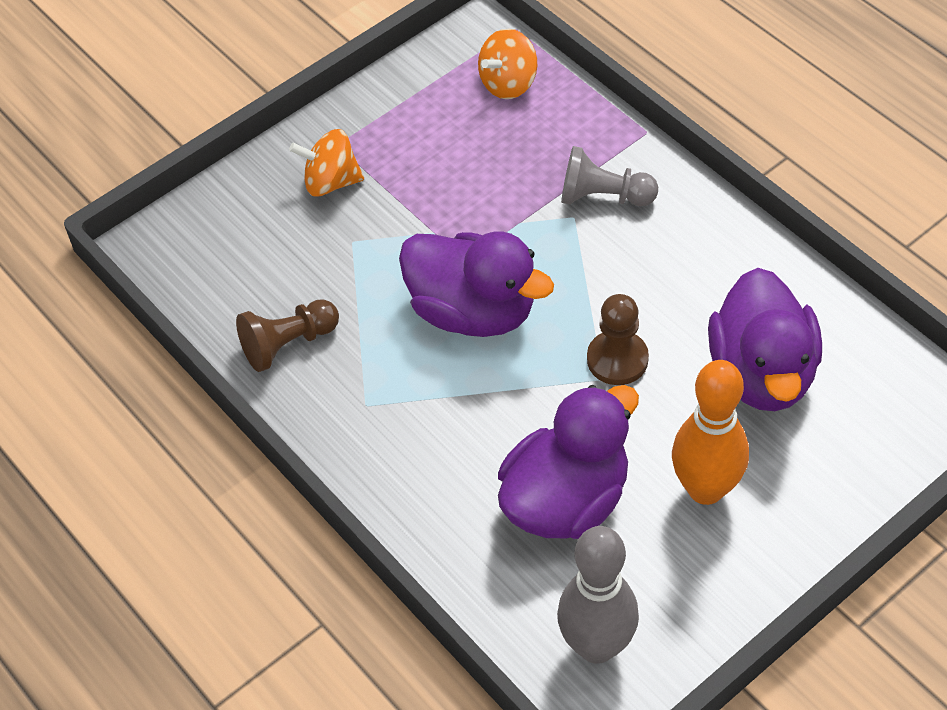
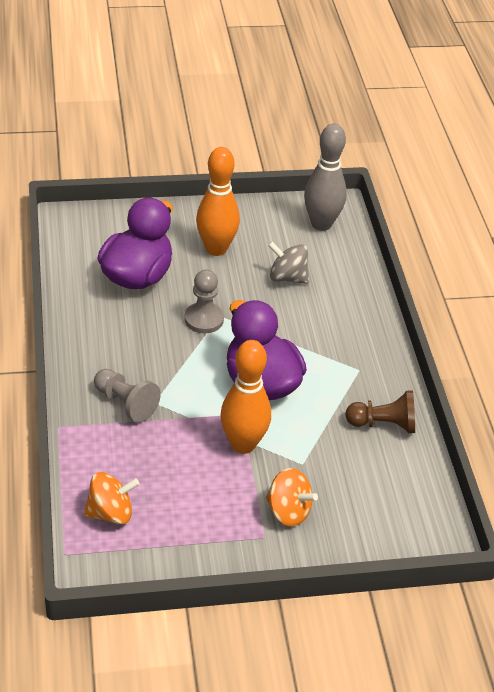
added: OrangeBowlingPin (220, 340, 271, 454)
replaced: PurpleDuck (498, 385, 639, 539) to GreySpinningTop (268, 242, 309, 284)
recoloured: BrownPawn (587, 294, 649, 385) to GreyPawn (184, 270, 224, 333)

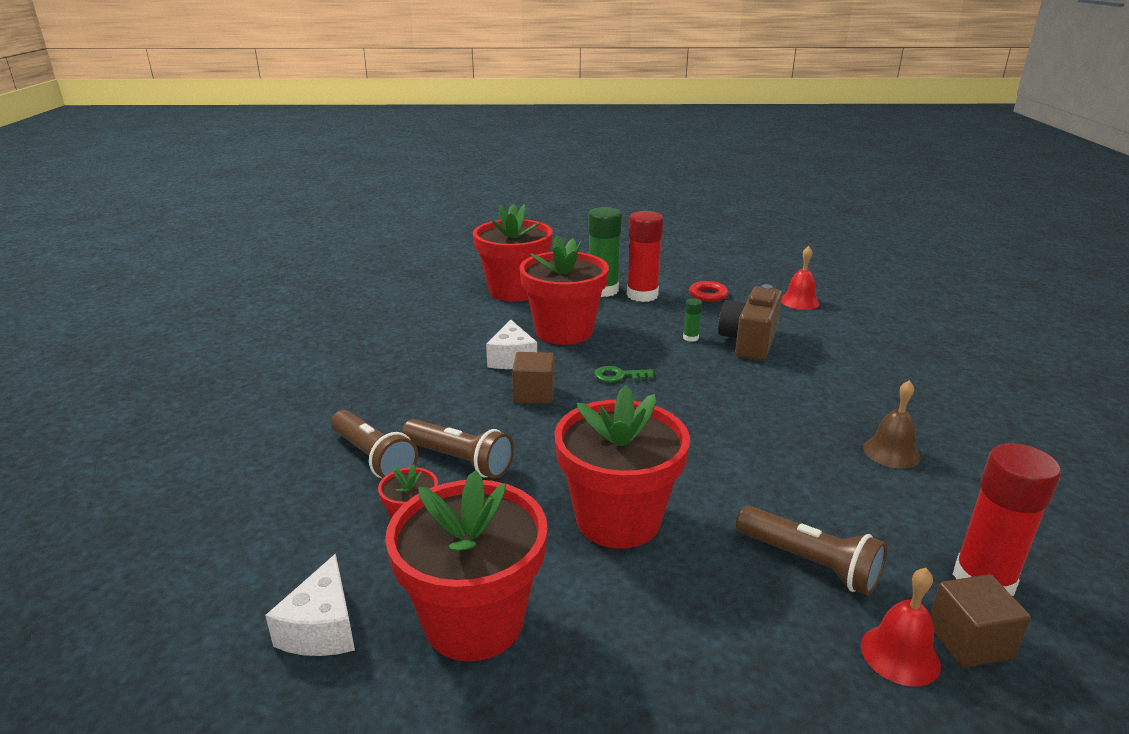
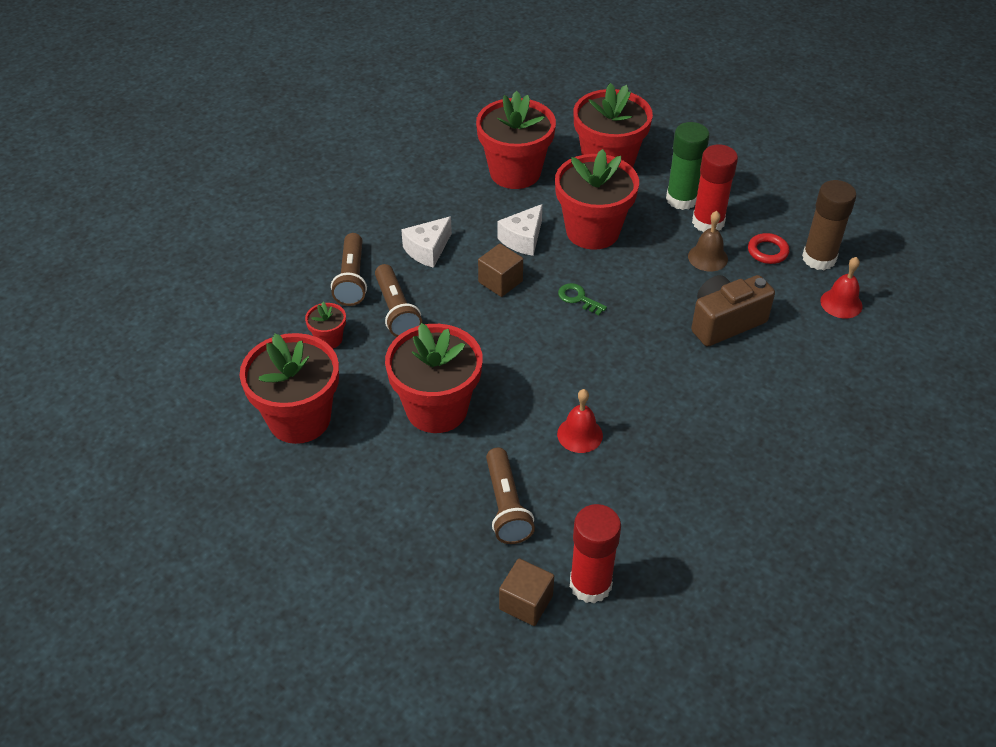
removed: GreenGlueStick (683, 298, 702, 342)
added: RedFlowerPot (476, 91, 556, 189); BrownGlueStick (802, 180, 856, 270)
moved: WhiteCheese (265, 554, 355, 656) to (401, 216, 452, 268); RedBell (861, 568, 941, 686) to (557, 389, 603, 453); BrownBell (863, 380, 921, 468) to (688, 211, 728, 272)

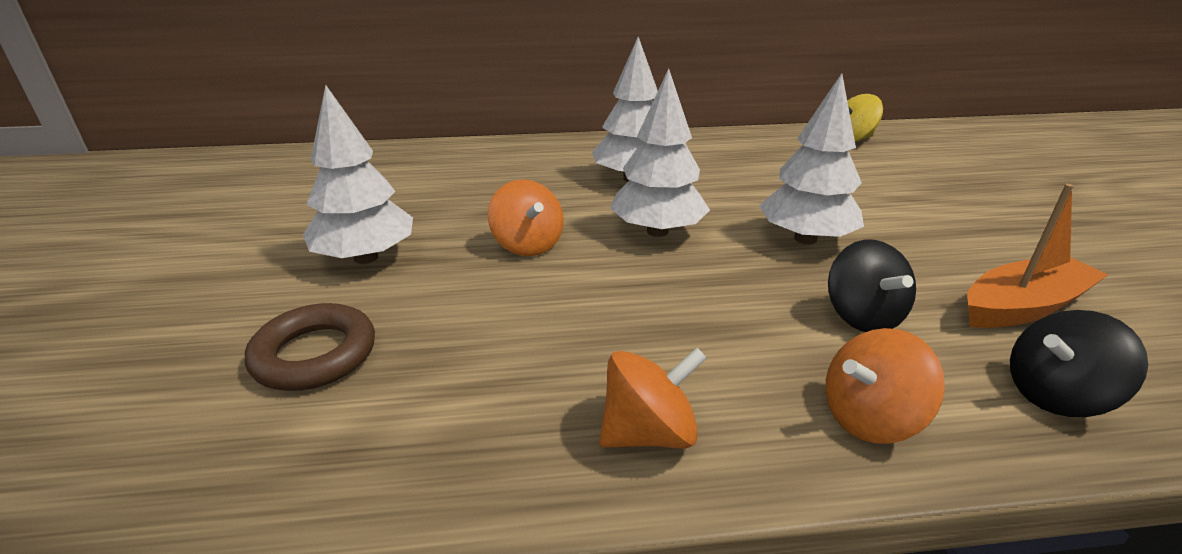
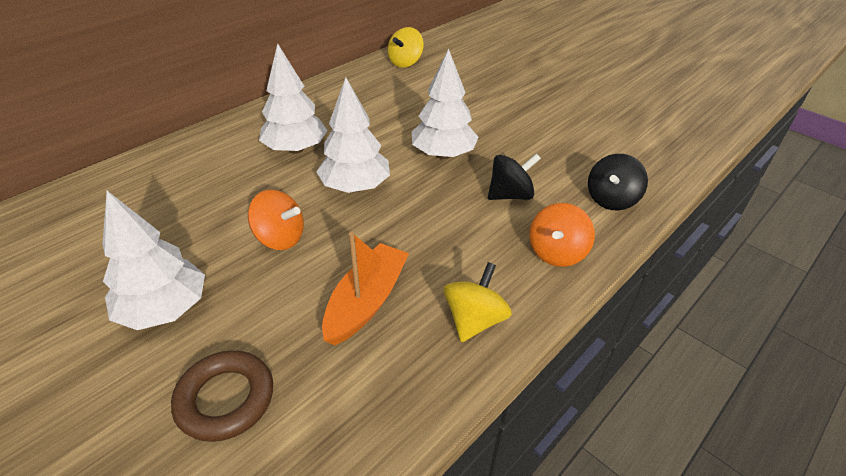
moved: OrangeBoat (967, 184, 1108, 328) to (322, 232, 409, 345)
recoloured: OrangeSpinningTop (599, 348, 707, 449) to YellowSpinningTop (444, 262, 512, 342)
turned: BlackSpinningTop (828, 240, 916, 332) = (488, 153, 541, 200) 60 degrees counterclockwise

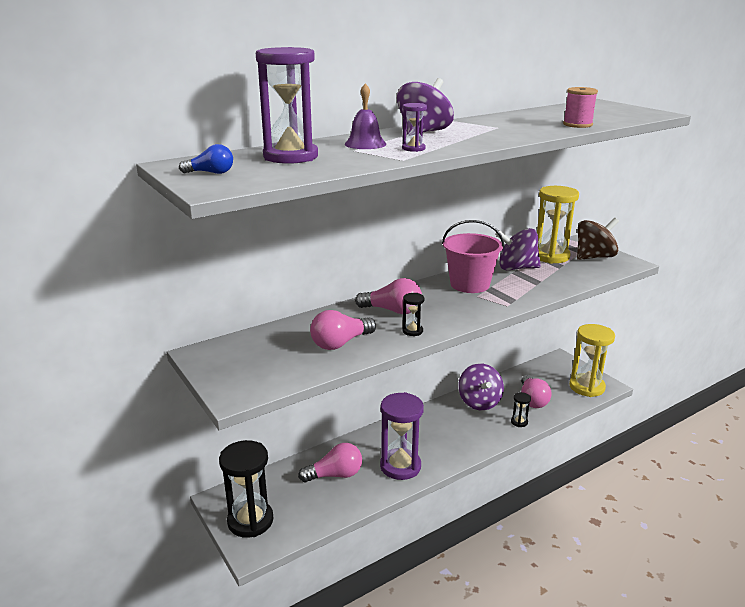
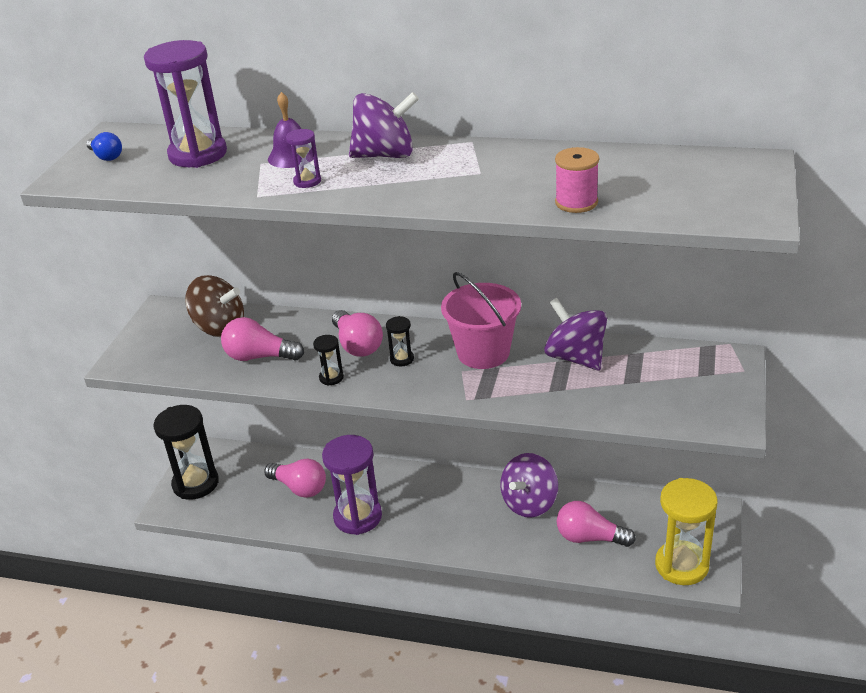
removed: YellowHourglass (537, 186, 579, 264)
moved: BlackHourglass (511, 392, 531, 427) to (386, 316, 414, 366); BrownSpinningTop (577, 218, 619, 260) to (185, 275, 244, 337)
turned: PinkLightBulb (521, 375, 551, 408) = (557, 501, 636, 547) 60 degrees clockwise

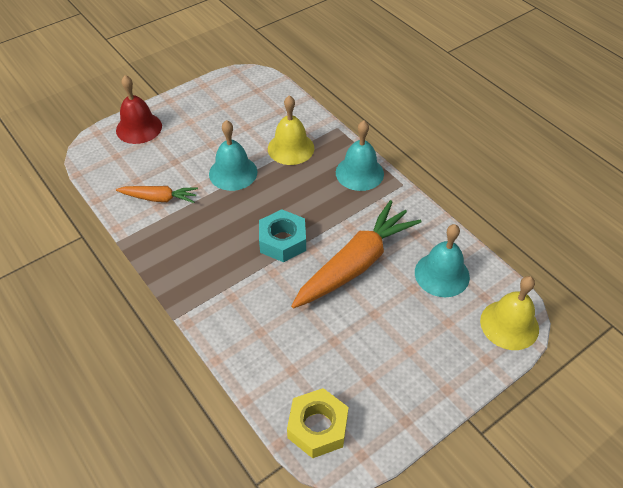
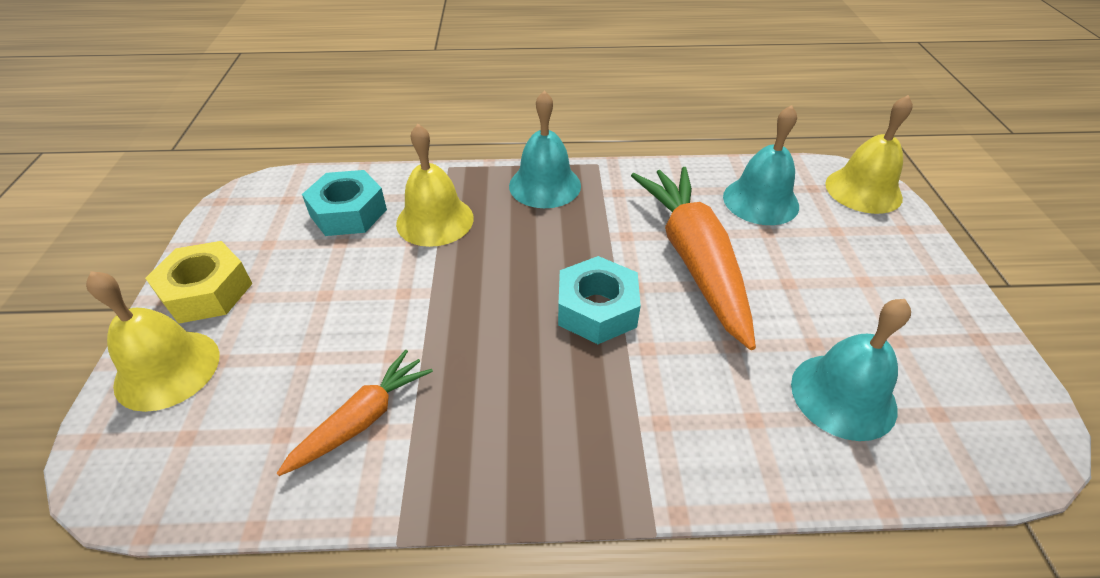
added: TurquoiseNut (302, 170, 387, 236)
moved: TurquoiseBell (209, 120, 257, 191) to (791, 299, 911, 441); YellowNut (287, 388, 348, 458) to (145, 241, 253, 324)
recoloured: RedBell (116, 75, 162, 144) to YellowBell (86, 271, 220, 412)

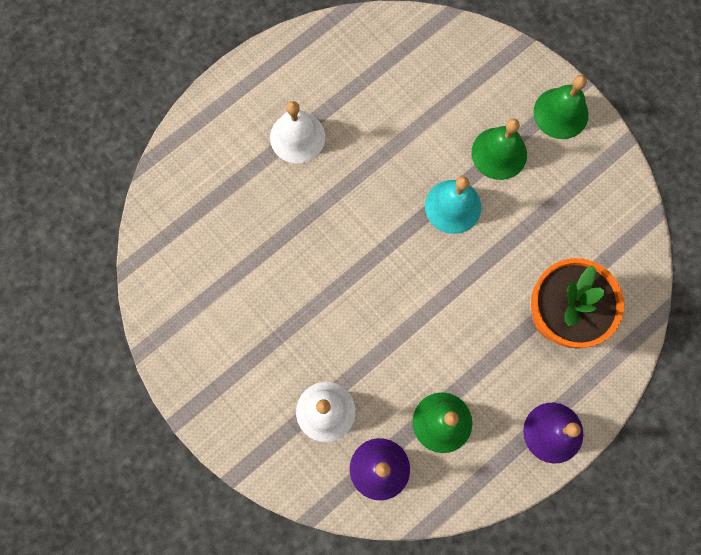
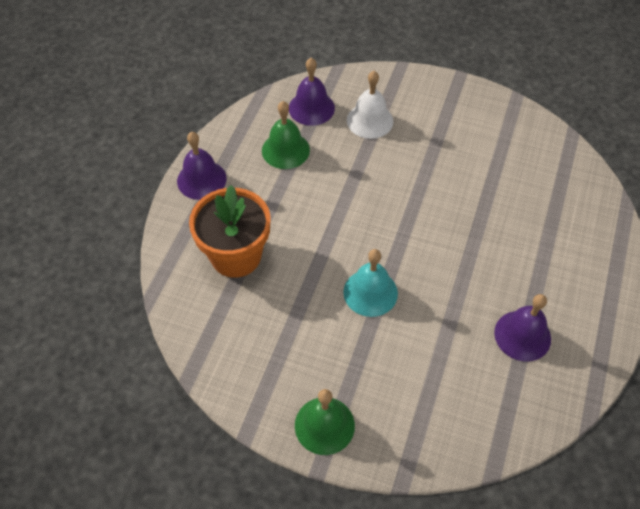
removed: WhiteBell (270, 101, 325, 163); GreenBell (472, 119, 527, 180)
added: PurpleBell (494, 294, 551, 362)

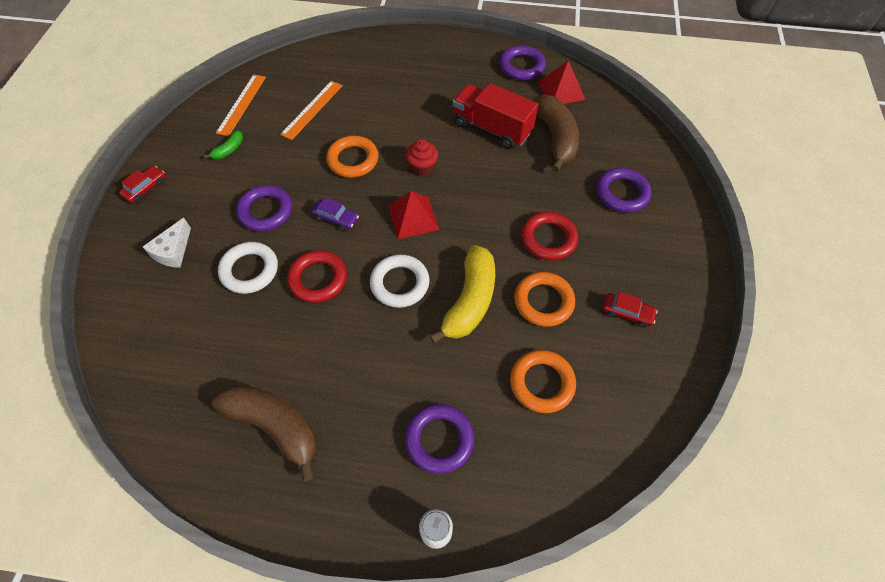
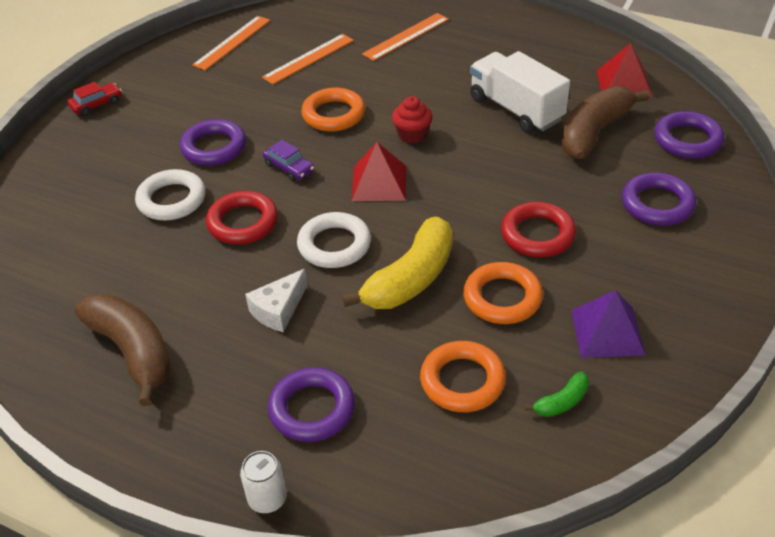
added: OrangeRuler (362, 13, 449, 61)
moved: WhiteCheese (143, 218, 191, 268) to (245, 269, 307, 332); GreenBanana (204, 130, 243, 159) to (525, 371, 589, 417); PurpleRing (499, 45, 546, 80) to (654, 111, 724, 158)
replaced: RedCar (603, 292, 658, 328) to PurplePyramid (571, 290, 646, 358)
recoloured: RedTruck (453, 83, 538, 149) to WhiteTruck (470, 51, 570, 133)
turned: BrownBanana (534, 94, 579, 172) = (562, 86, 650, 159) 150 degrees counterclockwise

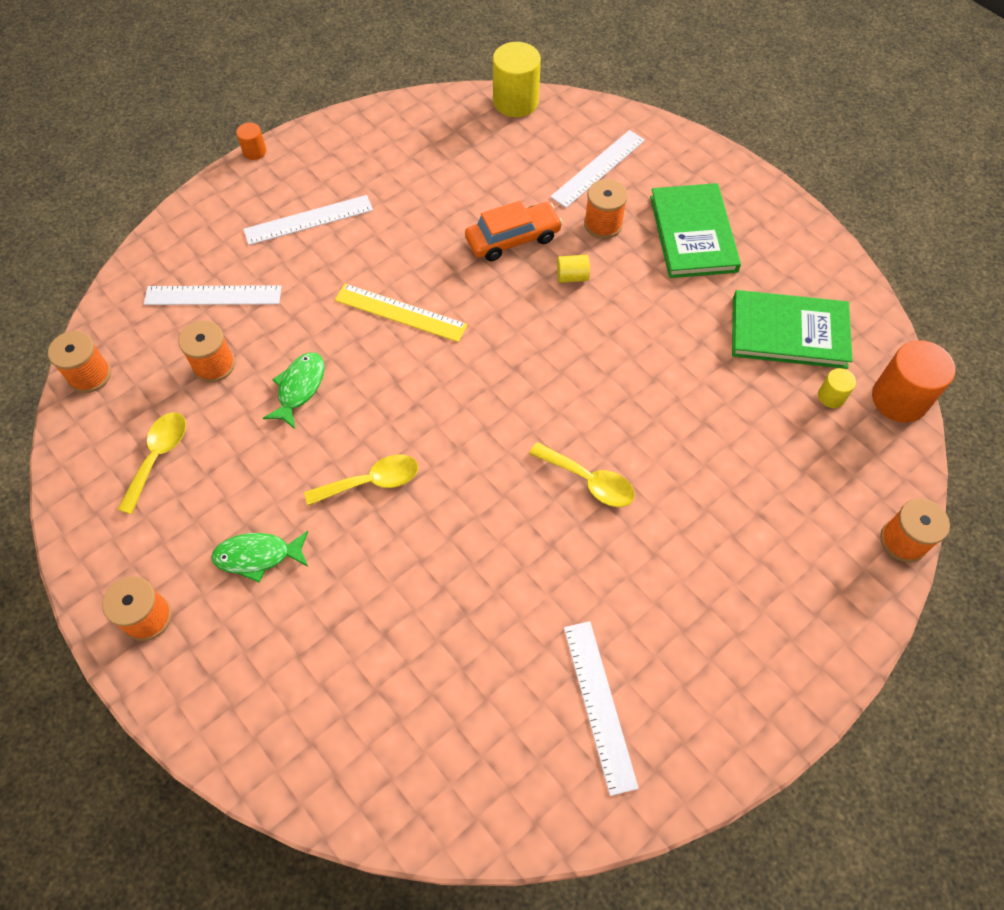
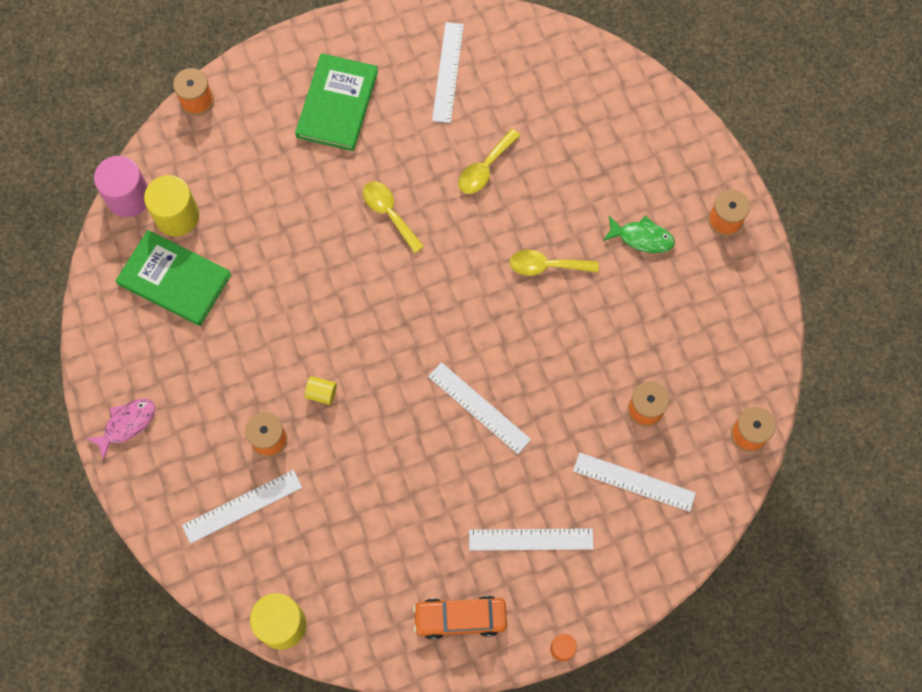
removed: GreenFish (263, 353, 325, 429)
added: PinkFish (86, 399, 155, 460)
moved: YellowSpoon (117, 412, 186, 514) to (458, 129, 521, 194); OrangeCar (465, 201, 563, 261) to (413, 596, 507, 640); GreenBook (650, 183, 741, 278) to (295, 53, 378, 151)
recoloured: YellowRuler (335, 284, 468, 342) to WhiteRuler (428, 362, 531, 454); OrangeCylinder (872, 340, 956, 423) to PinkCylinder (94, 156, 148, 217)
resized: YellowCylinder (818, 368, 856, 408) = (144, 175, 199, 237) x2.02

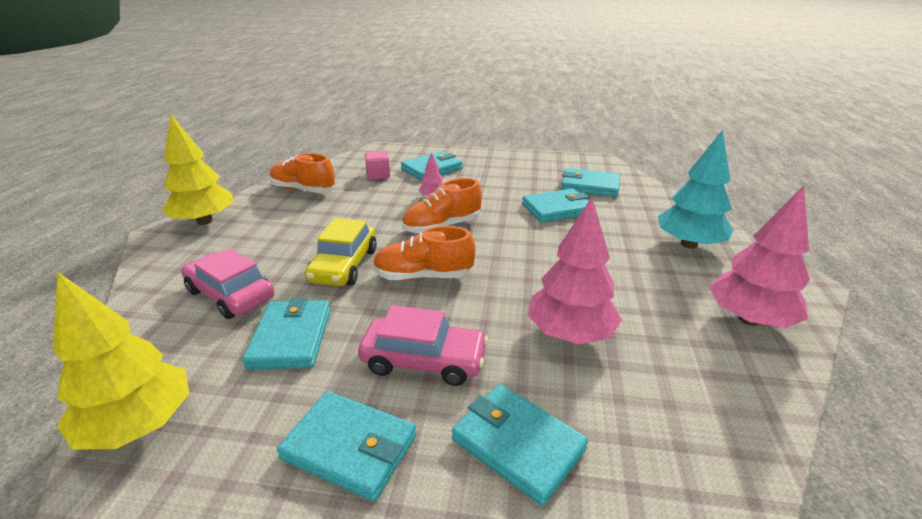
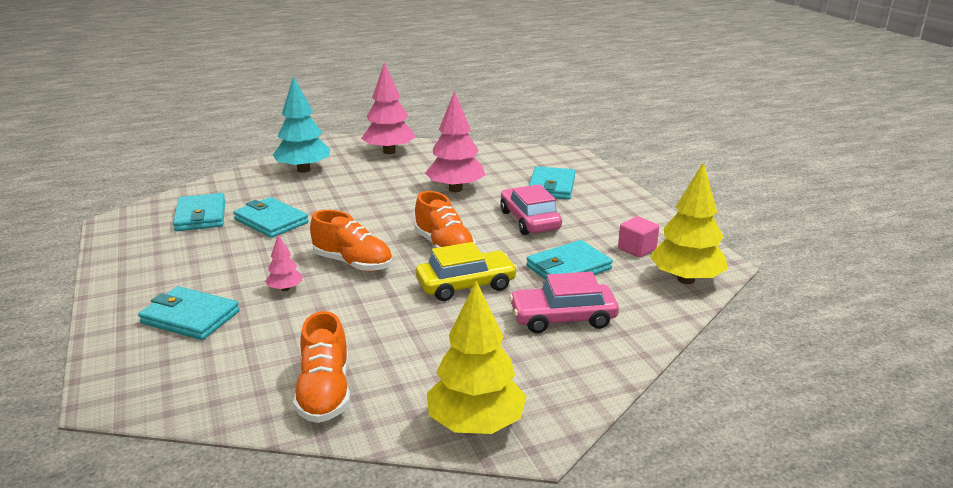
removed: TurquoiseWallet (277, 391, 416, 501)
moved: PinkCube (365, 150, 390, 180) to (618, 216, 659, 258)
turned: PinkCar (181, 248, 275, 319) = (509, 272, 619, 333) 75 degrees clockwise

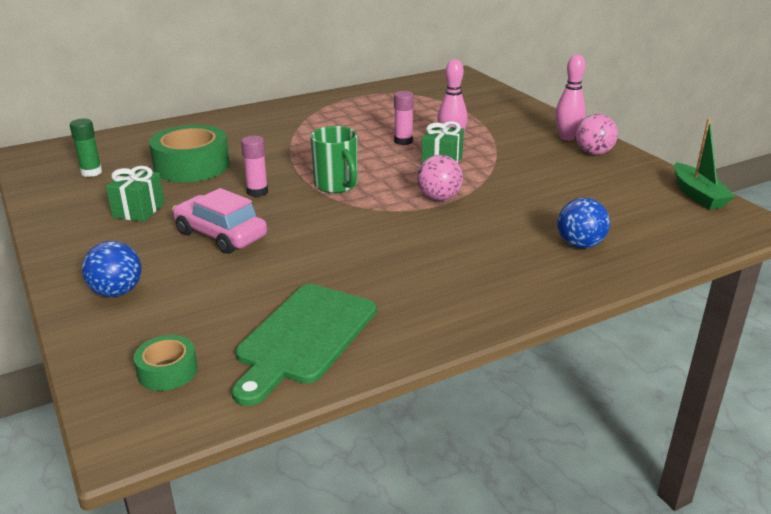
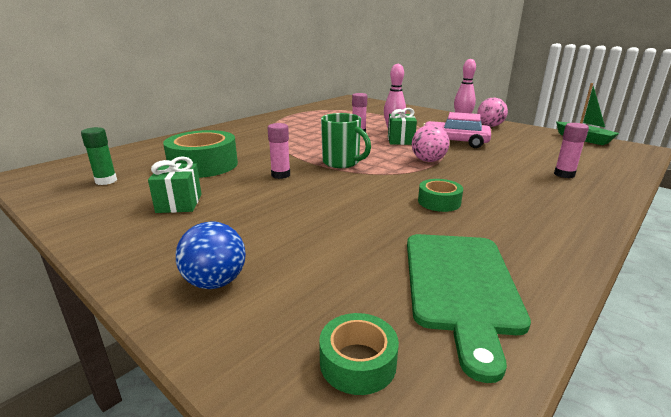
added: GreenTape (418, 179, 463, 212)
moved: PinkCar (172, 188, 267, 254) to (423, 112, 491, 148)
replaced: BlueBall (557, 198, 610, 249) to PinkGlueStick (554, 123, 589, 178)

